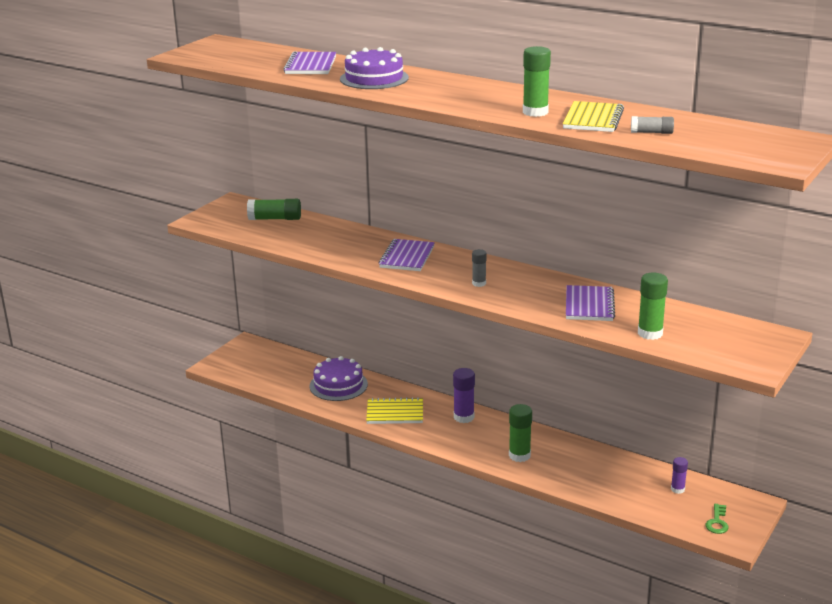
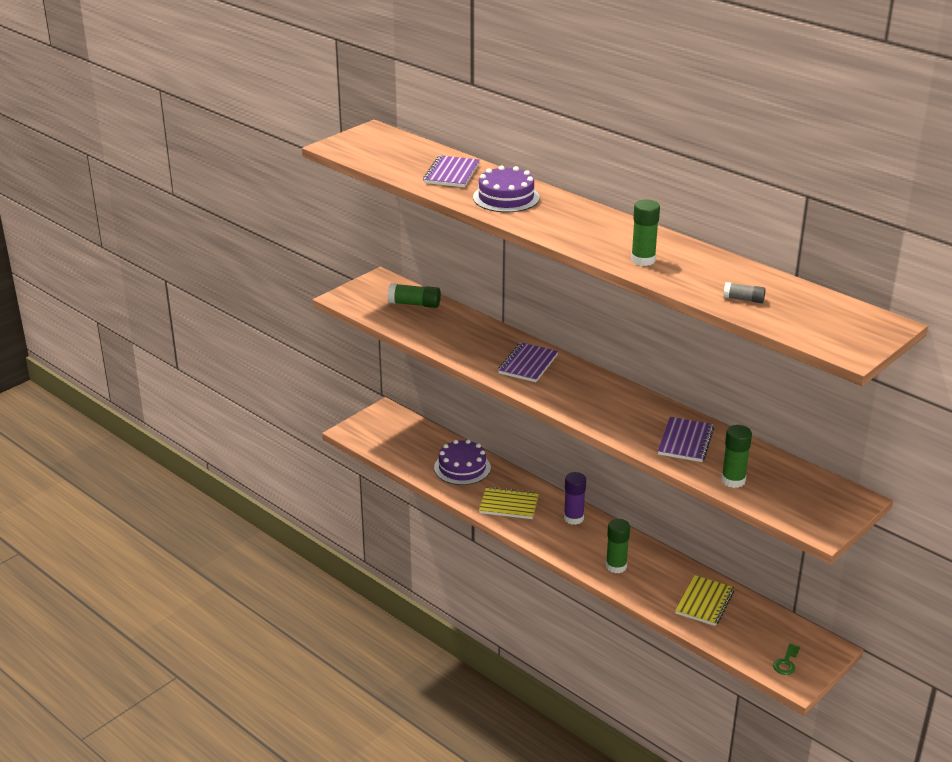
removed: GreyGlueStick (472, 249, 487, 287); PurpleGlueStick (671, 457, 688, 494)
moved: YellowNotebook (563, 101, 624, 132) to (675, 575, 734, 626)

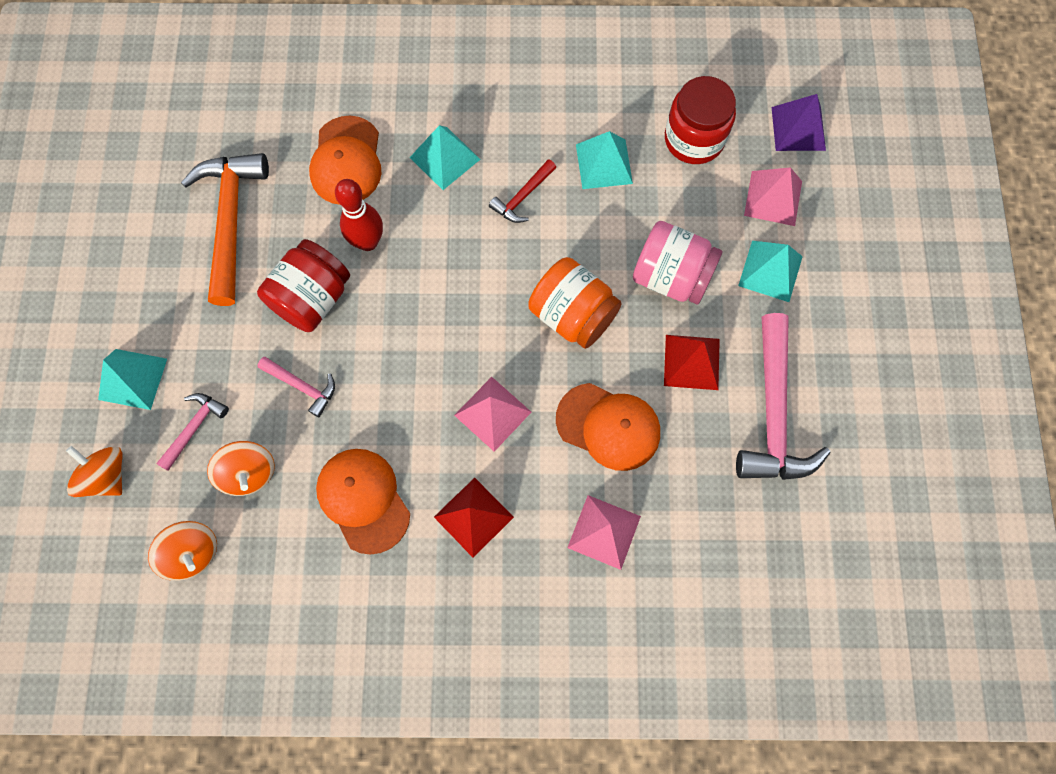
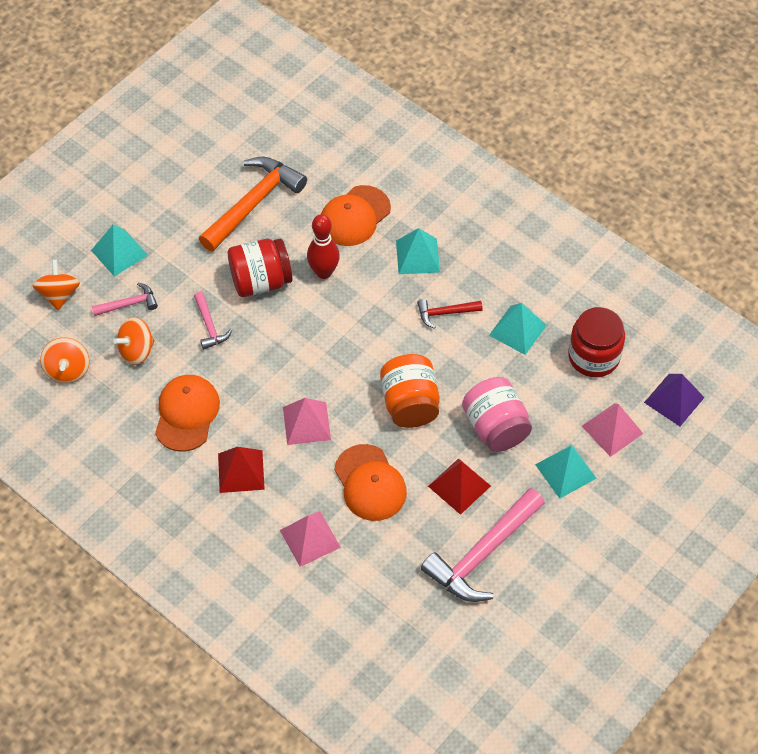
turned: OrangeSpinningTop (207, 441, 275, 496) = (113, 317, 155, 365) 45 degrees clockwise

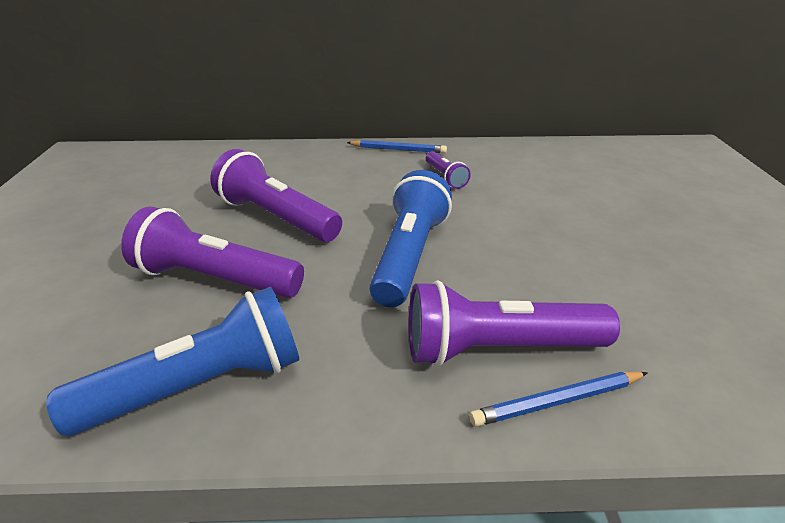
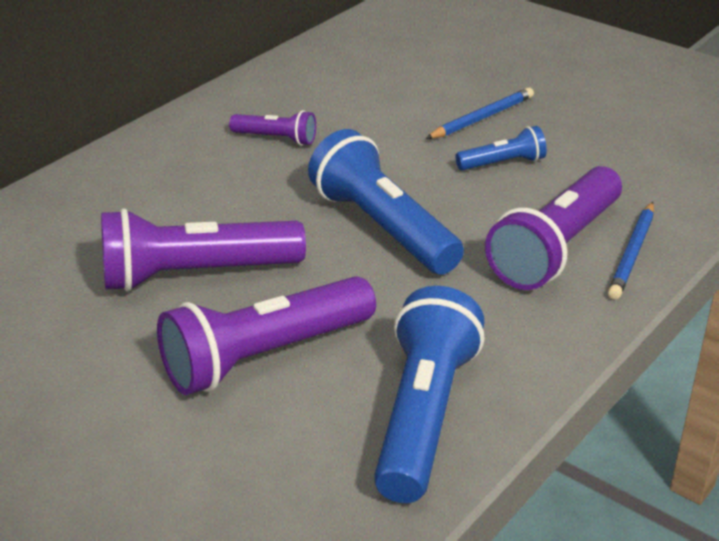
added: BlueFlashlight (455, 126, 547, 170)
moved: BluePencil (347, 140, 447, 153) to (426, 88, 534, 139)

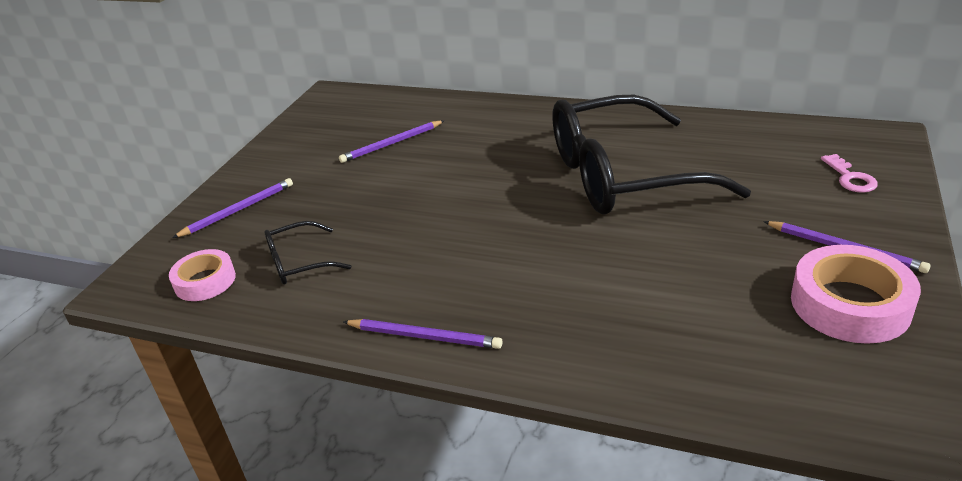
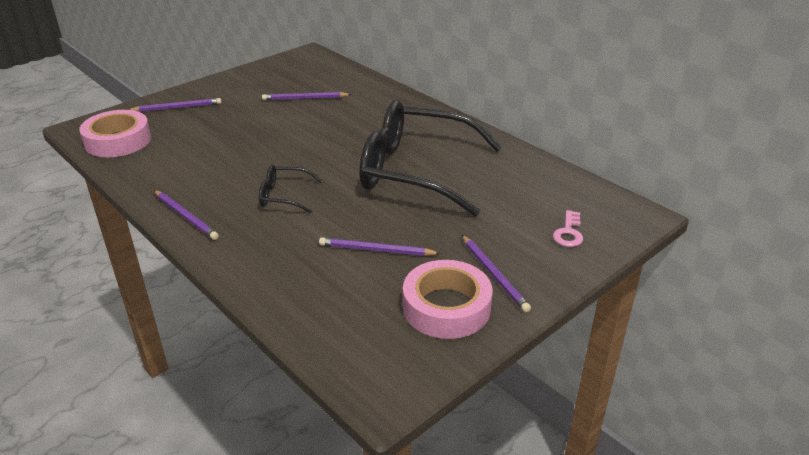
added: PurplePencil (319, 237, 441, 256)
moved: BlackGlasses (264, 221, 351, 284) to (259, 164, 322, 213)
resized: PinkTape (169, 249, 236, 301) = (79, 110, 151, 157) x1.60

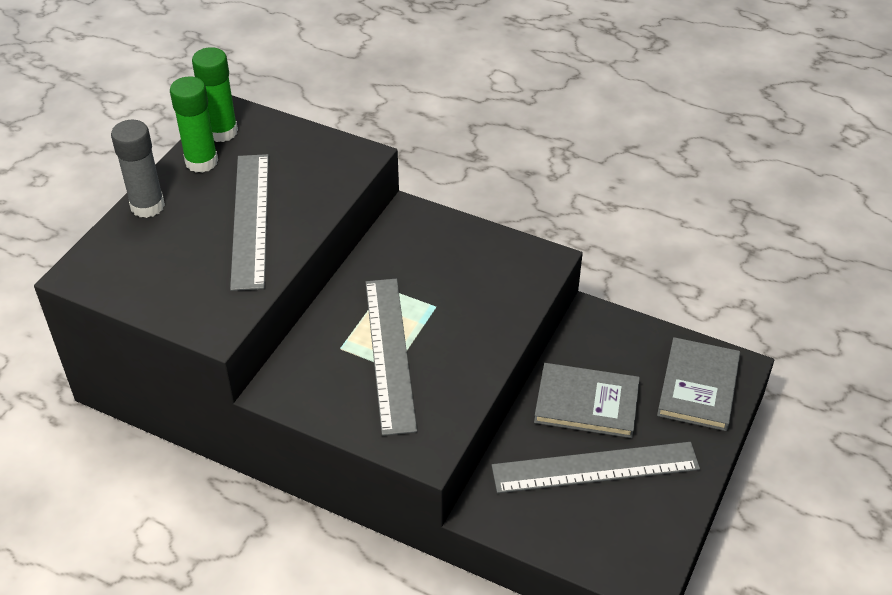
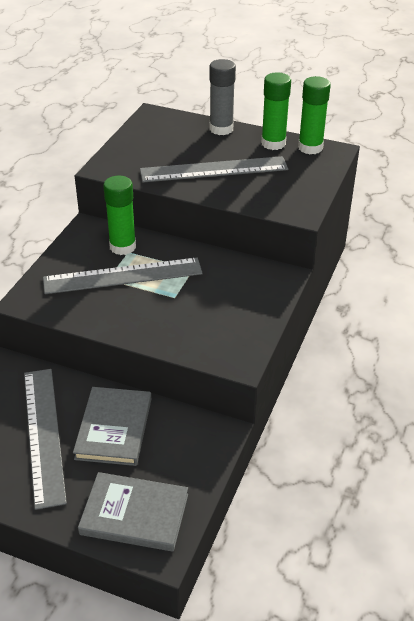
added: GreenGlueStick (103, 176, 136, 255)

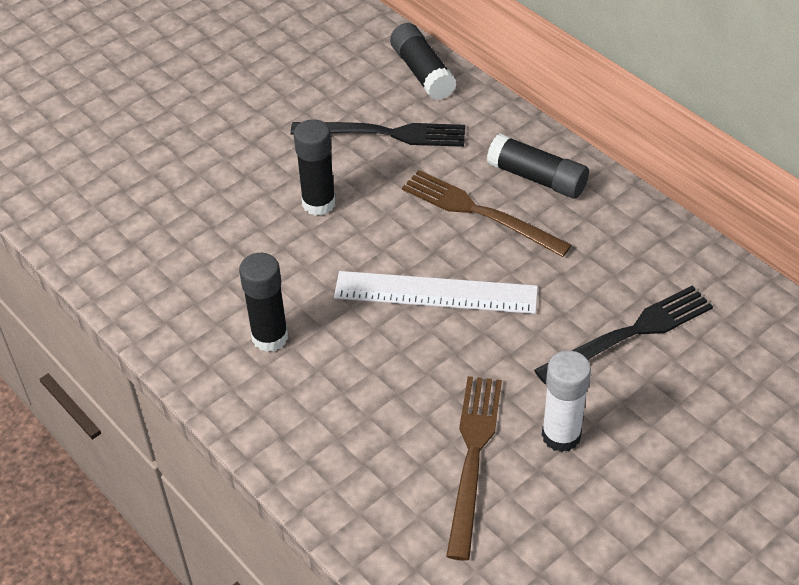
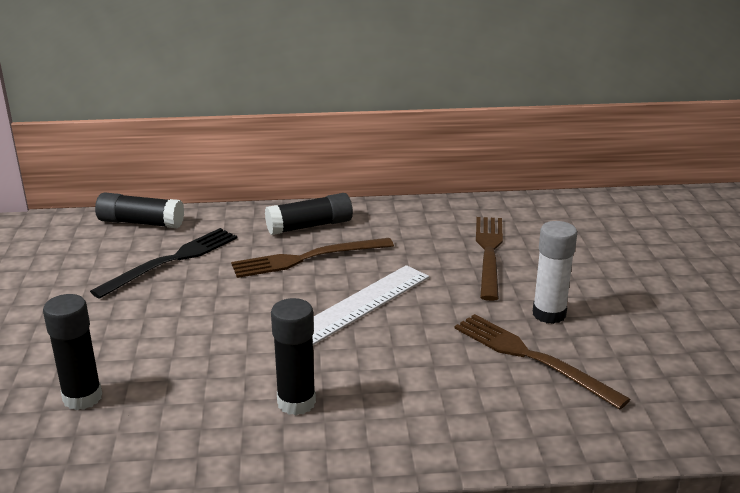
moved: BlackGlueStick (294, 119, 336, 216) to (43, 294, 102, 410)
recoloured: BlackFork (534, 285, 713, 384) to BrownFork (476, 217, 503, 301)

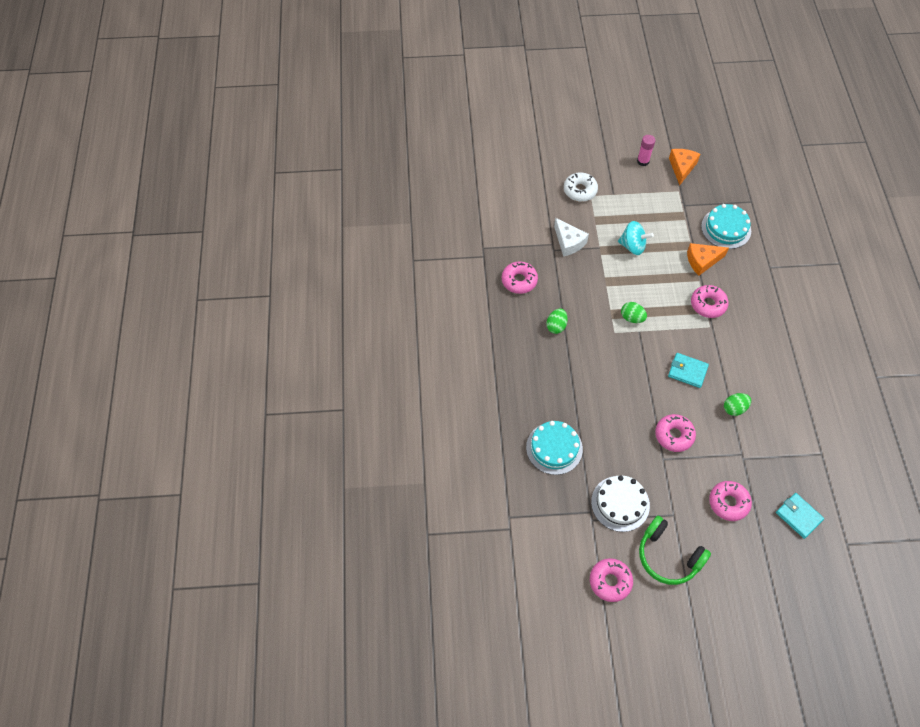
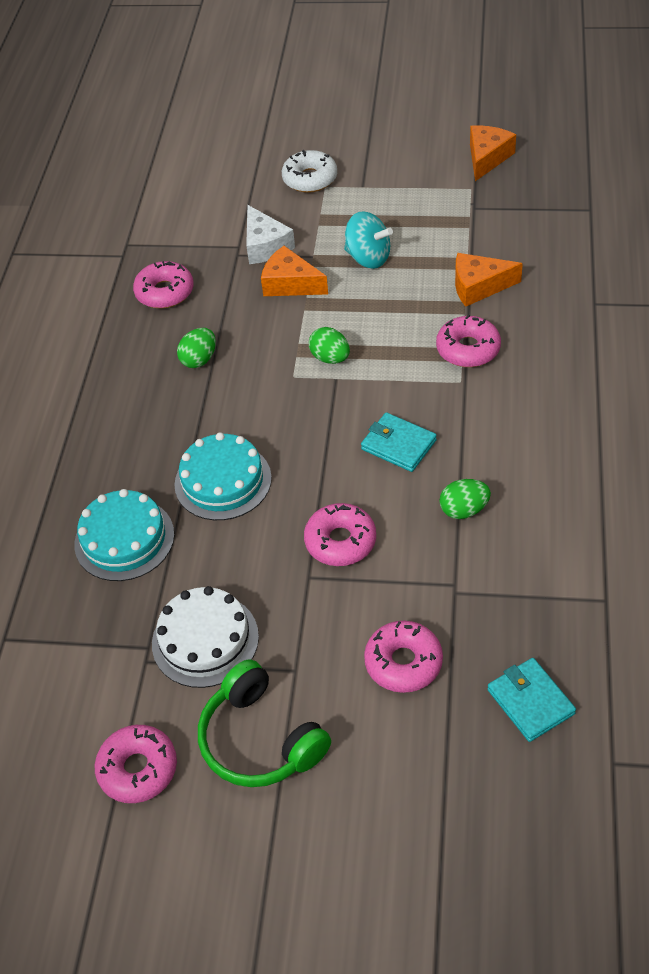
removed: PinkGlueStick (637, 135, 655, 166)
added: OrangeCheese (261, 246, 328, 296)
moved: TurquoiseCake (701, 204, 751, 249) to (174, 432, 272, 520)

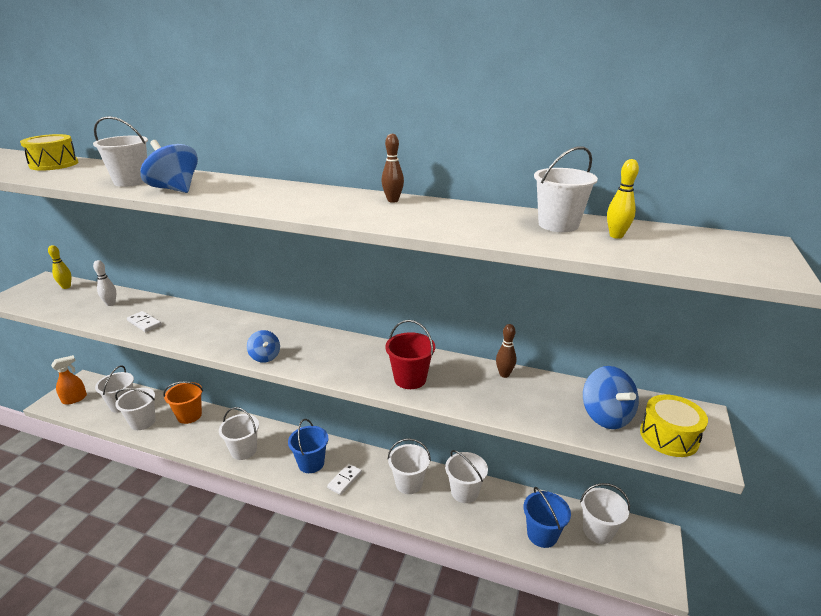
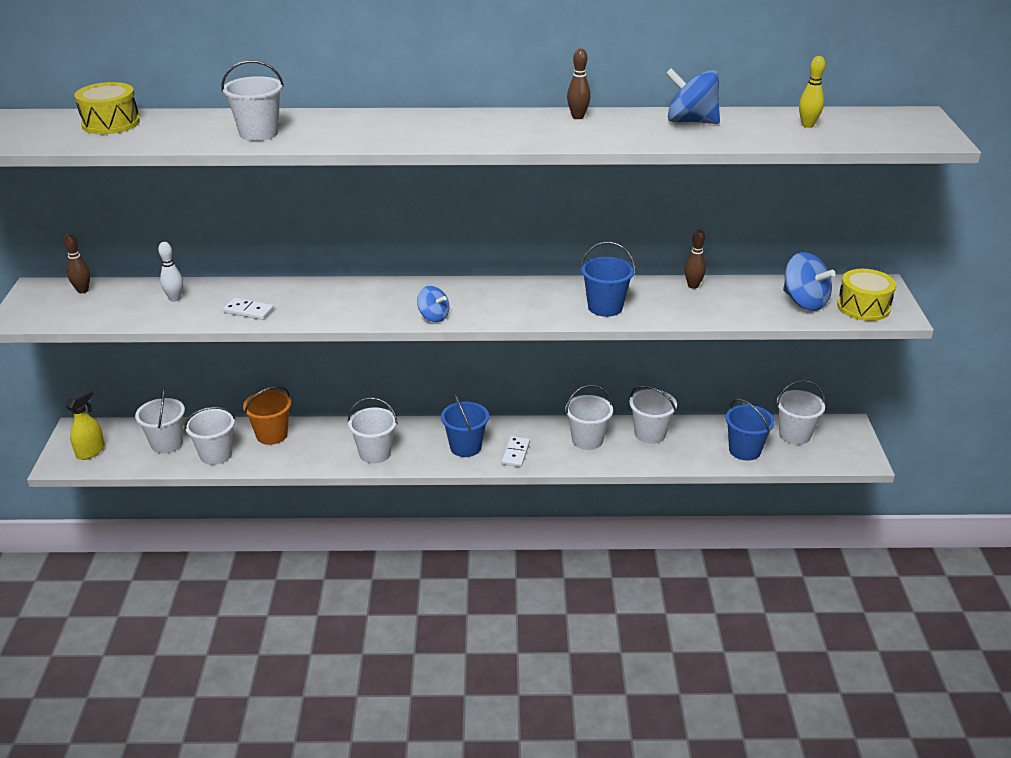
removed: WhiteBucket (534, 146, 598, 232)
moved: BlueSpinningTop (140, 140, 198, 193) to (666, 68, 720, 124)
recoloured: YellowBowlingPin (48, 245, 71, 289) to BrownBowlingPin (64, 234, 90, 293); OrangeSprayBottle (51, 355, 87, 404) to YellowSprayBottle (65, 388, 105, 460); RedBucket (385, 320, 435, 389) to BlueBucket (580, 242, 635, 317)

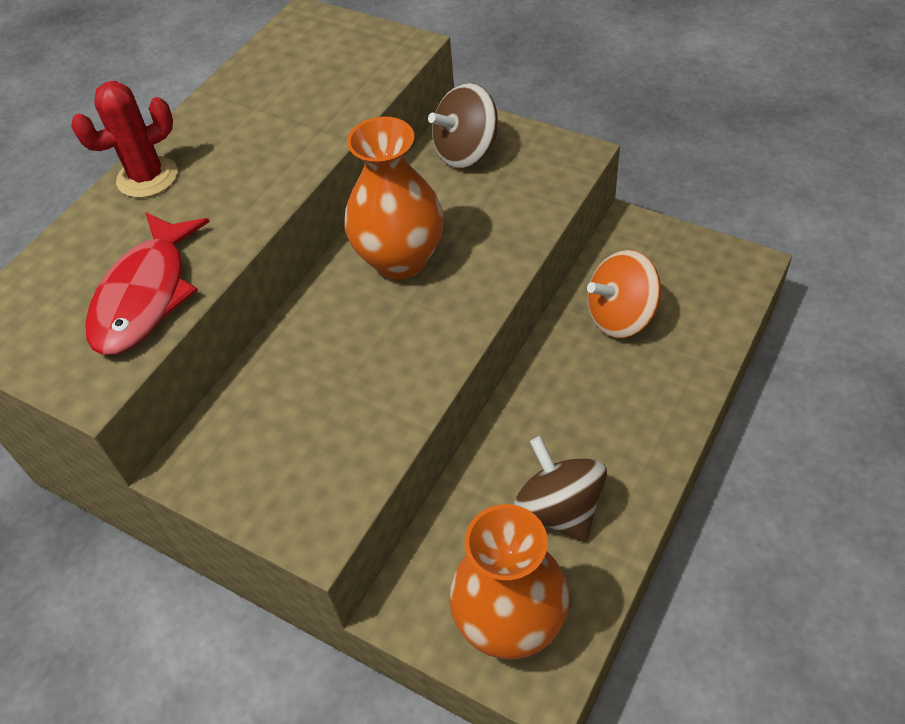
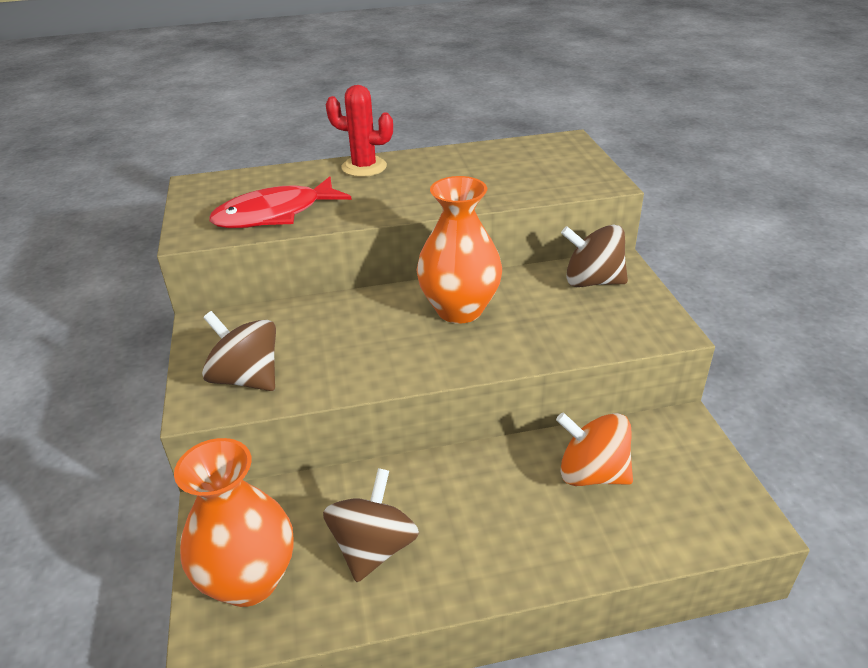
added: BrownSpinningTop (202, 311, 276, 391)

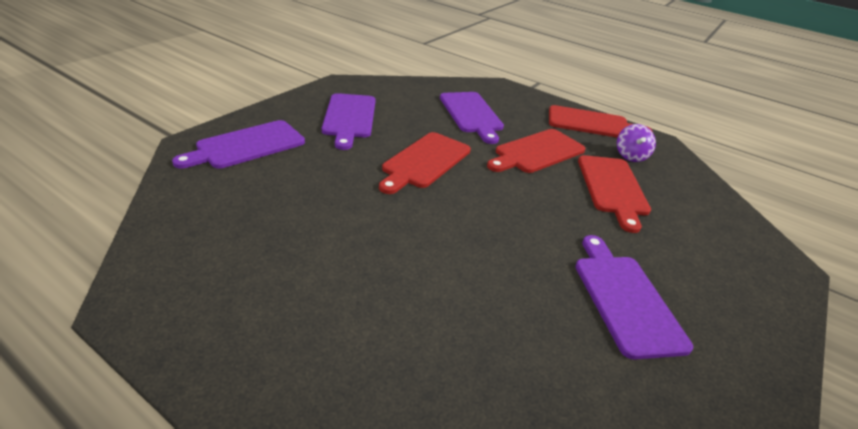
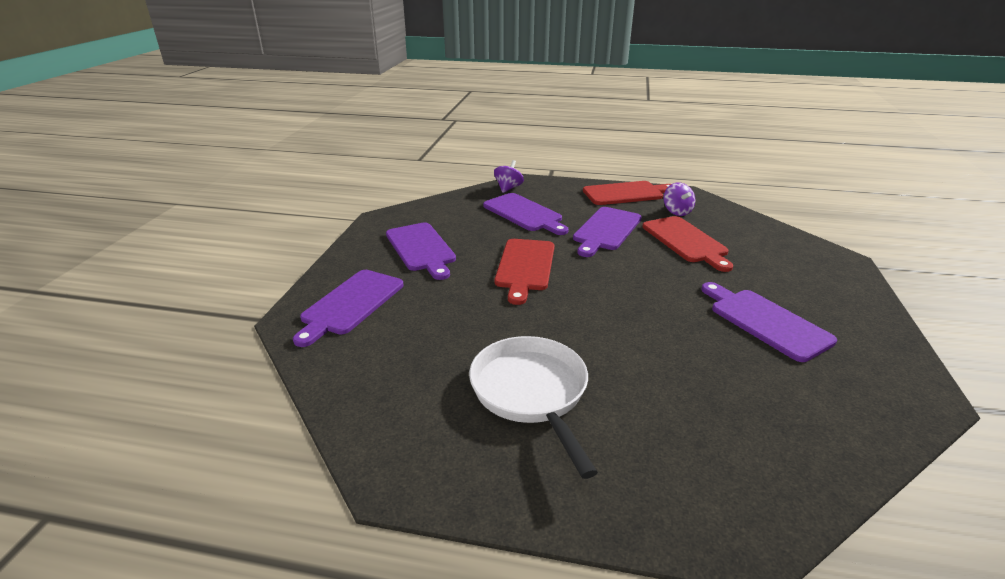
added: WhitePan (469, 336, 598, 479); PurpleSpinningTop (494, 160, 524, 193)
recoloured: RedCuttingBoard (487, 129, 585, 173) to PurpleCuttingBoard (573, 207, 642, 257)

